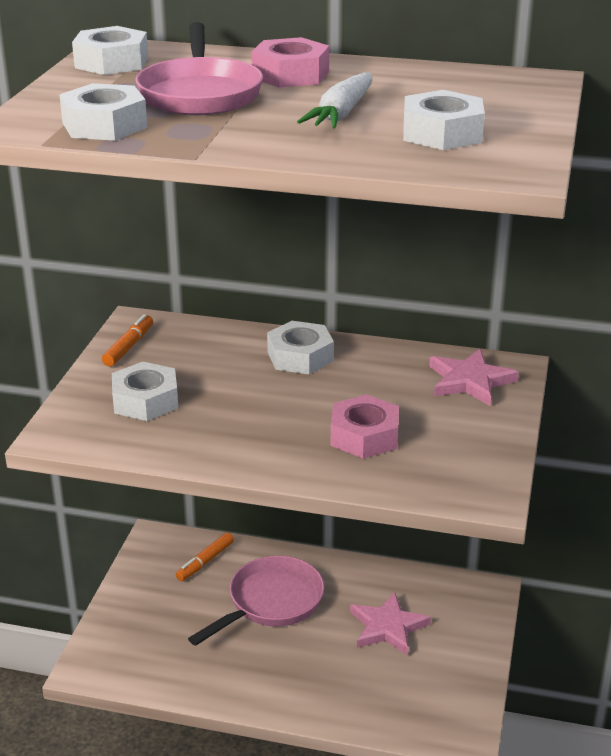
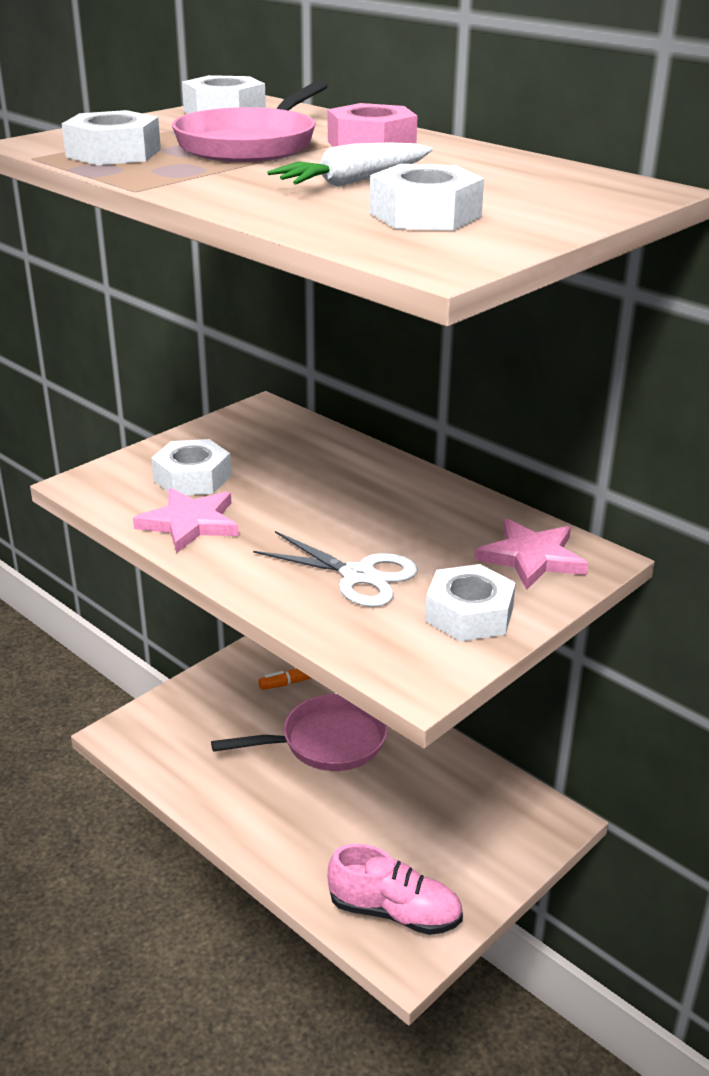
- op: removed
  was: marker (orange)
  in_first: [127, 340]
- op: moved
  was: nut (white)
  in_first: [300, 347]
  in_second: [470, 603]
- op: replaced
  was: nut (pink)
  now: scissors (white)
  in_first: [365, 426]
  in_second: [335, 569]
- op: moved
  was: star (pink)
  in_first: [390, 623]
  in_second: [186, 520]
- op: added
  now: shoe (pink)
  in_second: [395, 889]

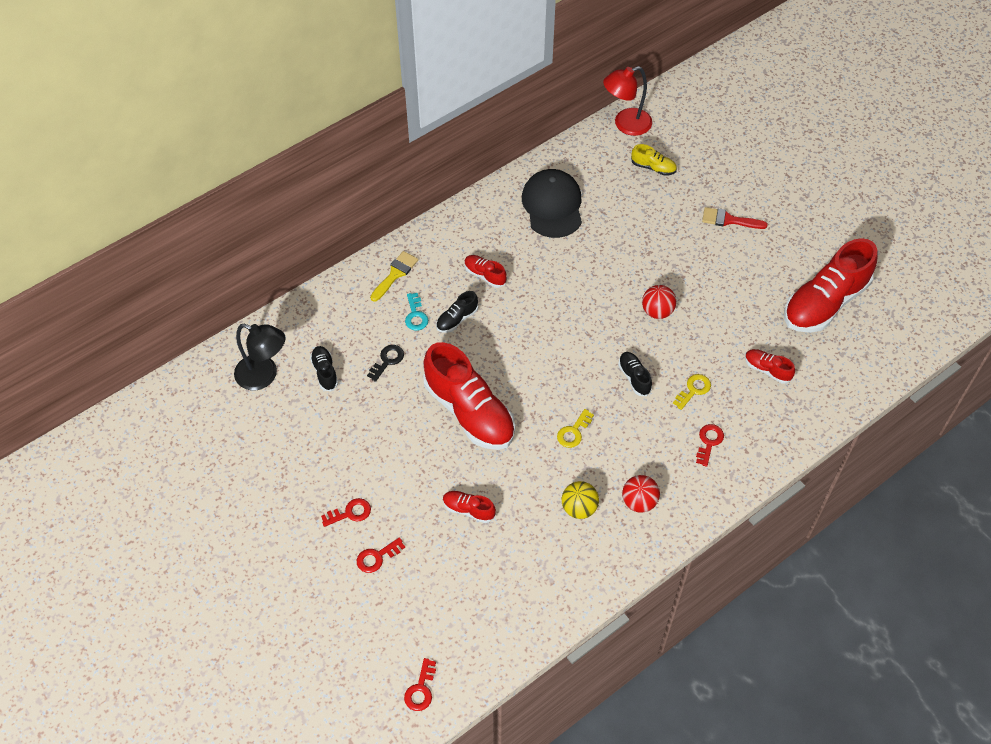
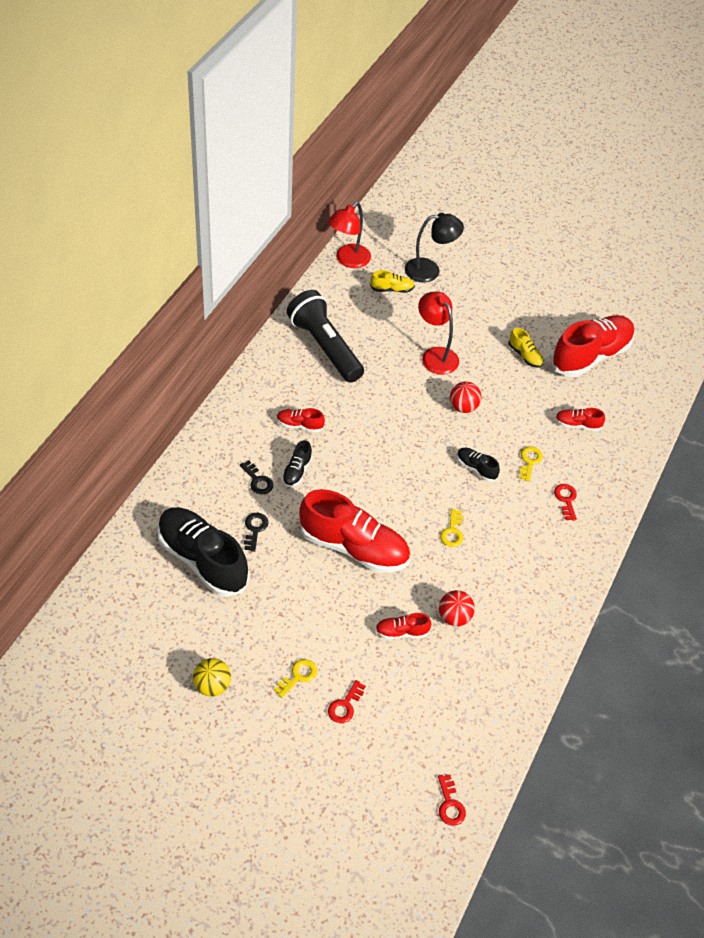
- op: replaced
  was: cap (black)
  now: flashlight (black)
  in_first: [552, 203]
  in_second: [325, 336]
- op: removed
  was: brush (red)
  in_first: [735, 218]
- op: turned
  was: shoe (red)
  in_first: [831, 285]
  in_second: [593, 346]
  clockwise: -150
- op: removed
  was: brush (yellow)
  in_first: [394, 276]
- op: recoloured
  was: key (turquoise)
  now: key (black)
  in_first: [416, 312]
  in_second: [256, 477]
- op: moved
  was: lamp (black)
  in_first: [259, 357]
  in_second: [434, 248]
- op: resized
  was: shoe (black)
  in_first: [324, 368]
  in_second: [203, 552]
  ratio: 2.26
- op: moved
  was: ball (red)
  in_first: [641, 494]
  in_second: [457, 608]
- op: moved
  was: ball (yellow)
  in_first: [580, 500]
  in_second: [212, 677]
- op: recoloured
  was: key (red)
  now: key (yellow)
  in_first: [346, 512]
  in_second: [295, 678]
- op: added
  now: lamp (red)
  in_second: [438, 333]
- op: added
  now: shoe (yellow)
  in_second: [525, 348]

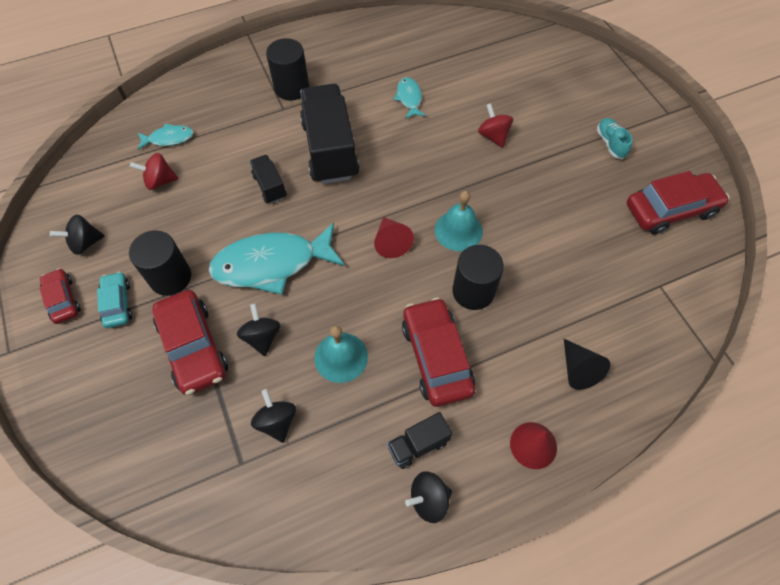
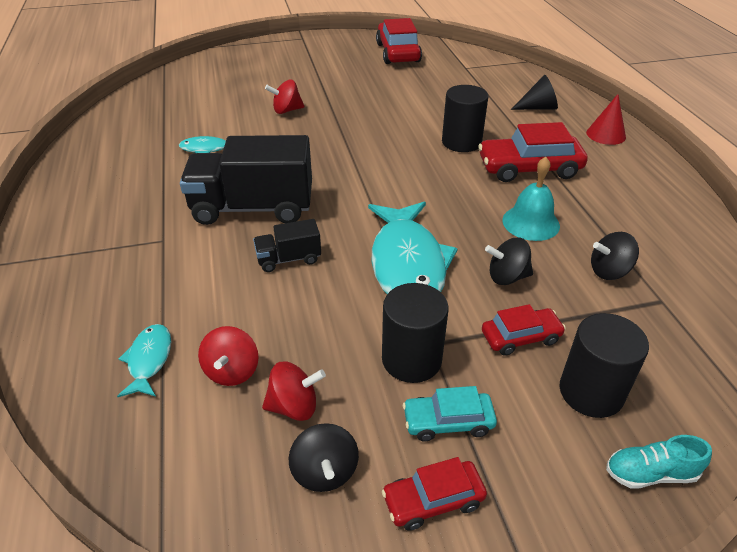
- op: moved
  was: cylinder (black)
  in_first: [287, 69]
  in_second: [604, 365]
- op: moved
  was: shoe (turquoise)
  in_first: [614, 138]
  in_second: [659, 462]
- op: removed
  was: bell (turquoise)
  in_first: [459, 221]
- op: removed
  was: cone (red)
  in_first: [394, 237]
- op: resized
  was: car (red)
  in_first: [190, 342]
  in_second: [524, 330]
  ratio: 0.57
- op: removed
  was: truck (black)
  in_first: [419, 440]
- op: removed
  was: spinning top (black)
  in_first: [428, 497]
- op: added
  now: spinning top (red)
  in_second: [294, 391]

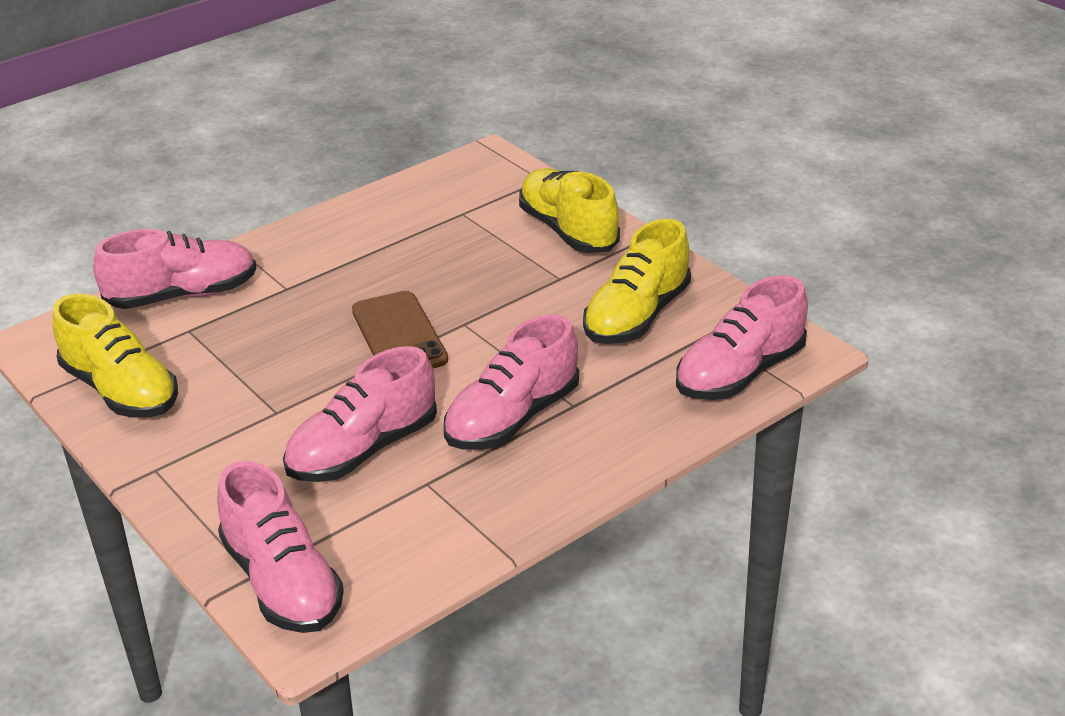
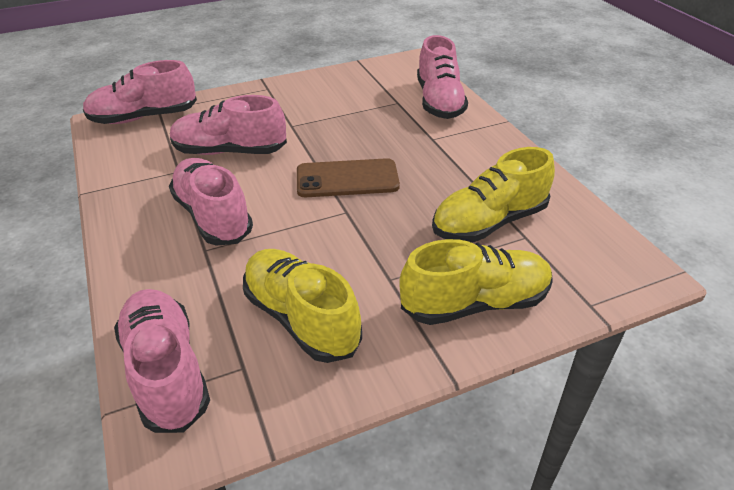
- op: moved
  was: shoe (yellow)
  in_first: [115, 355]
  in_second: [493, 194]
- op: turned
  was: shoe (pink)
  in_first: [360, 414]
  in_second: [228, 125]
  clockwise: -60

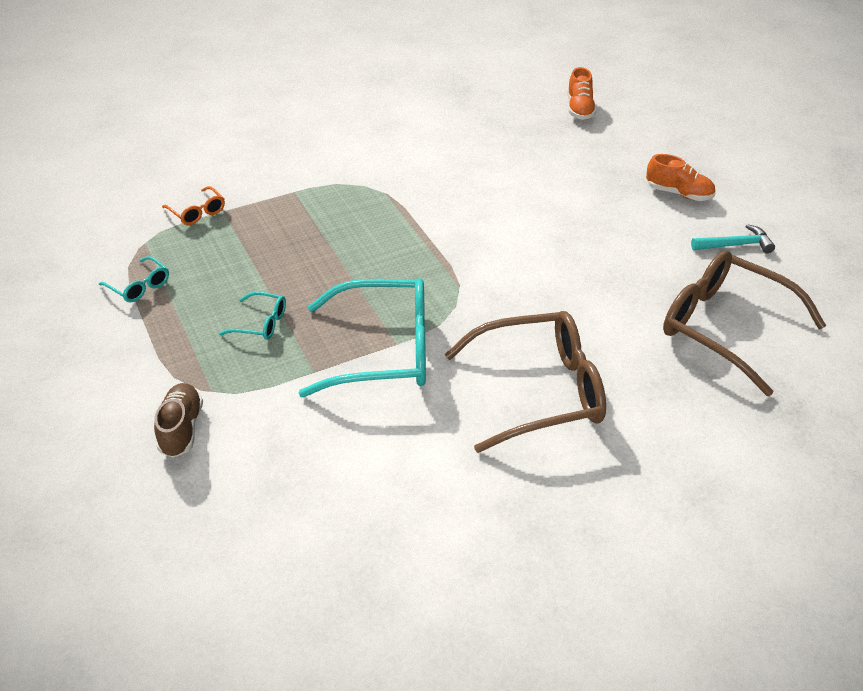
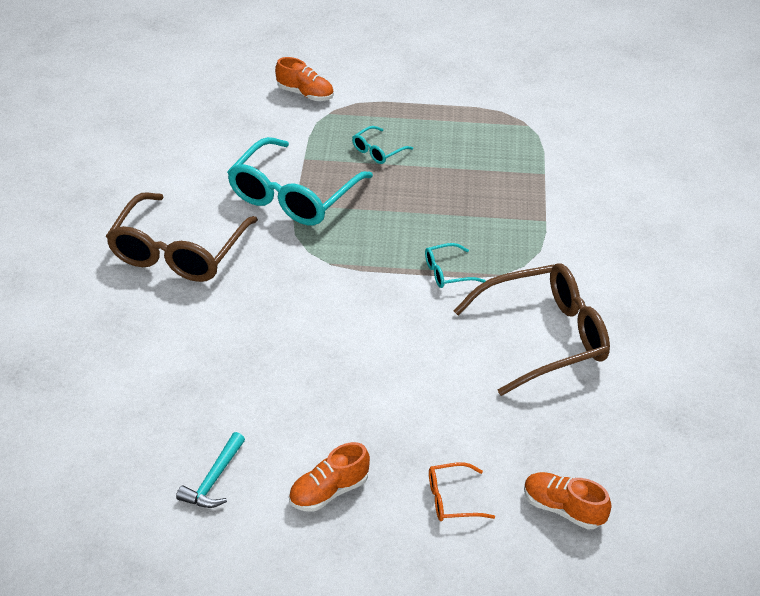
- op: moved
  was: glasses (orange)
  in_first: [193, 205]
  in_second: [462, 491]
- op: moved
  was: glasses (brown)
  in_first: [744, 323]
  in_second: [532, 329]
- op: moved
  was: glasses (turquoise)
  in_first: [134, 279]
  in_second: [455, 265]
- op: recoloured
  was: shoe (brown)
  now: shoe (orange)
  in_first: [178, 420]
  in_second: [304, 79]

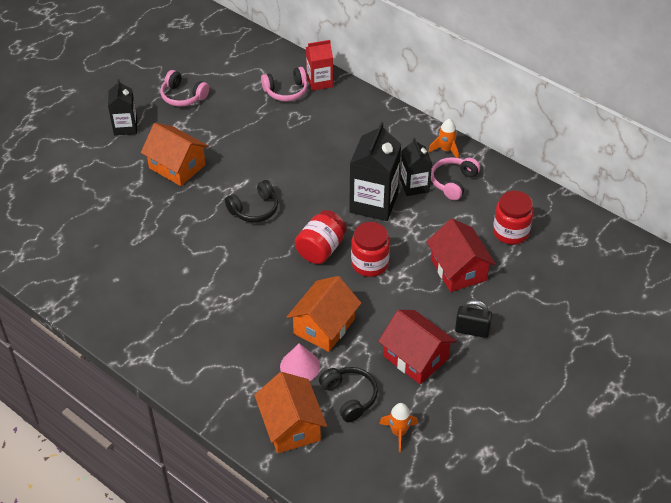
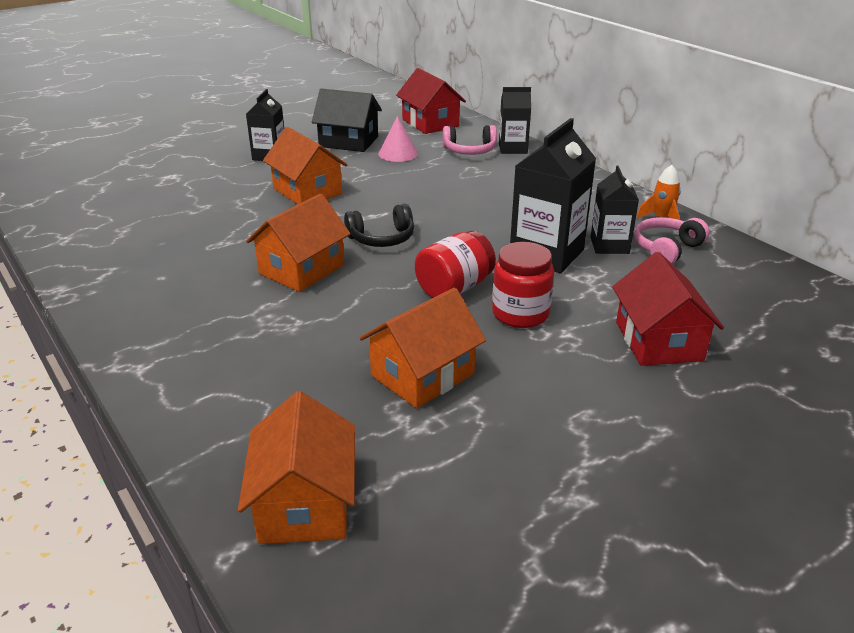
- op: recoloured
  was: carton (red)
  now: carton (black)
  in_first: [319, 65]
  in_second: [515, 120]
- op: replaced
  was: headphones (pink)
  now: house (black)
  in_first: [184, 88]
  in_second: [347, 120]
- op: removed
  was: jar (red)
  in_first: [513, 217]
- op: removed
  was: padlock (black)
  in_first: [473, 319]
- op: moved
  was: house (red)
  in_first: [417, 347]
  in_second: [431, 101]
- op: moved
  was: cone (pink)
  in_first: [300, 362]
  in_second: [398, 139]
- op: removed
  was: headphones (black)
  in_first: [348, 394]
- op: removed
  was: rocket (orange)
  in_first: [398, 427]
- op: added
  now: house (orange)
  in_second: [298, 243]

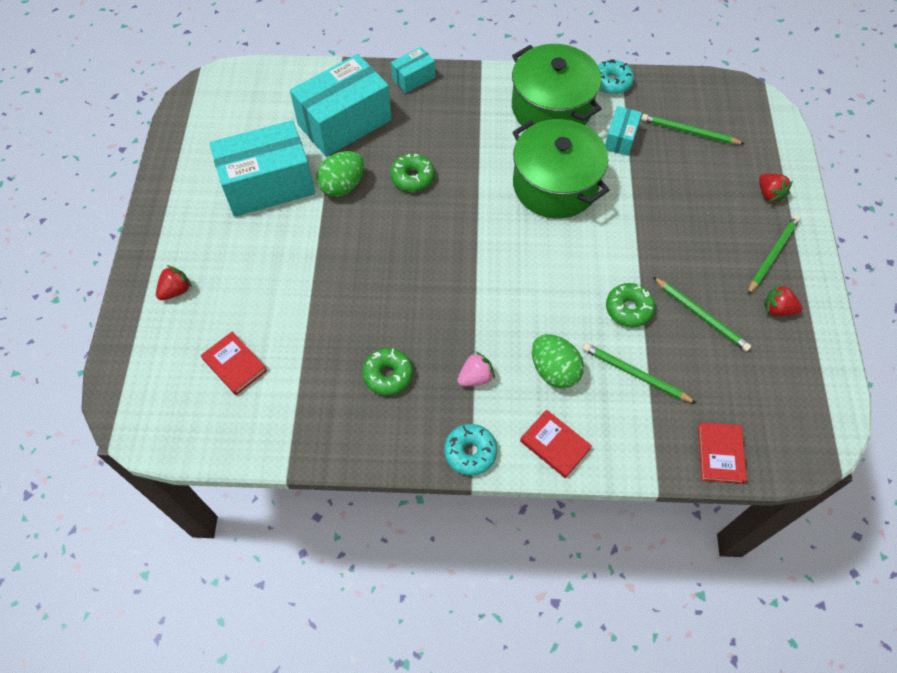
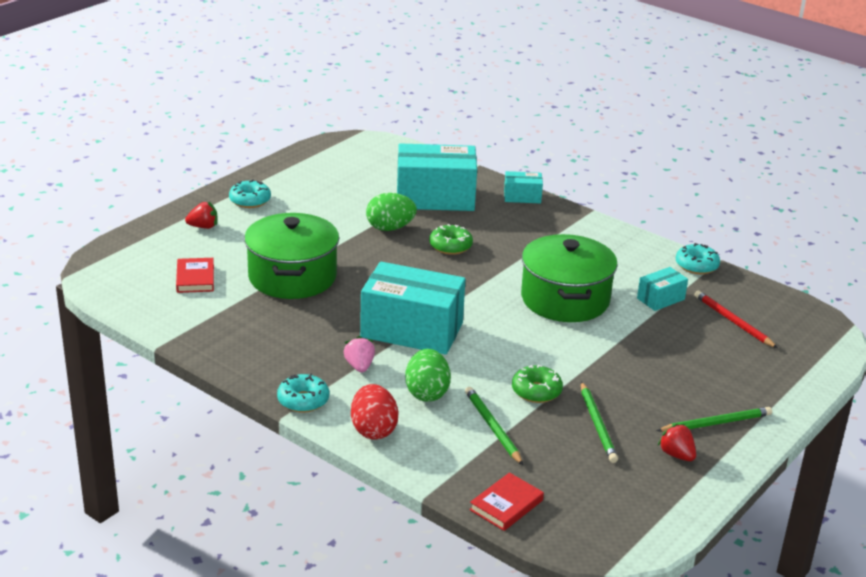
- op: moved
  was: pot (green)
  in_first: [557, 86]
  in_second: [291, 256]
- op: recoloured
  was: pencil (green)
  now: pencil (red)
  in_first: [693, 129]
  in_second: [736, 319]
- op: moved
  was: box (turquoise)
  in_first: [262, 168]
  in_second: [413, 308]
- op: removed
  was: strawberry (red)
  in_first: [776, 188]
- op: removed
  was: donut (green)
  in_first: [387, 372]
- op: turned
  was: strawberry (pink)
  in_first: [476, 369]
  in_second: [359, 354]
  clockwise: -105
- op: replaced
  was: book (red)
  now: egg (red)
  in_first: [556, 444]
  in_second: [375, 411]
- op: added
  now: donut (turquoise)
  in_second: [250, 193]

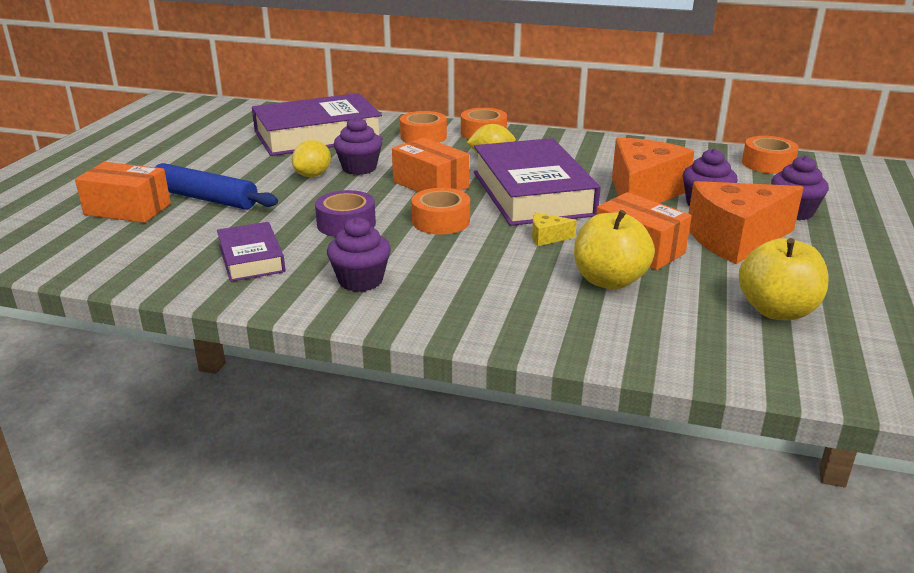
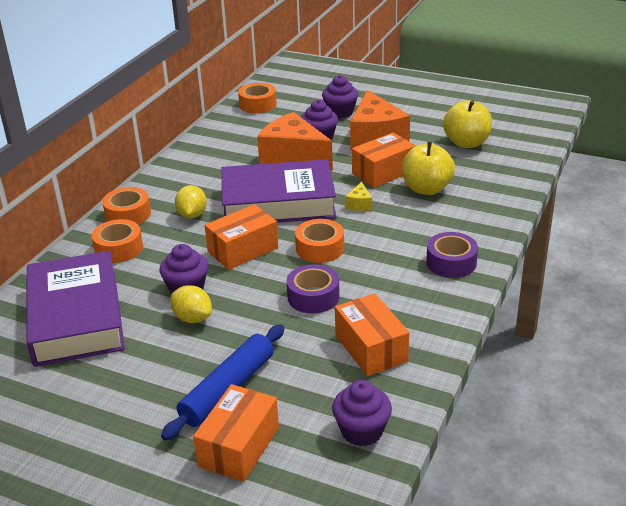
- op: moved
  was: cupcake (purple)
  in_first: [359, 254]
  in_second: [362, 413]
- op: replaced
  was: book (purple)
  now: box (orange)
  in_first: [251, 252]
  in_second: [372, 334]
- op: added
  now: tape (purple)
  in_second: [452, 255]

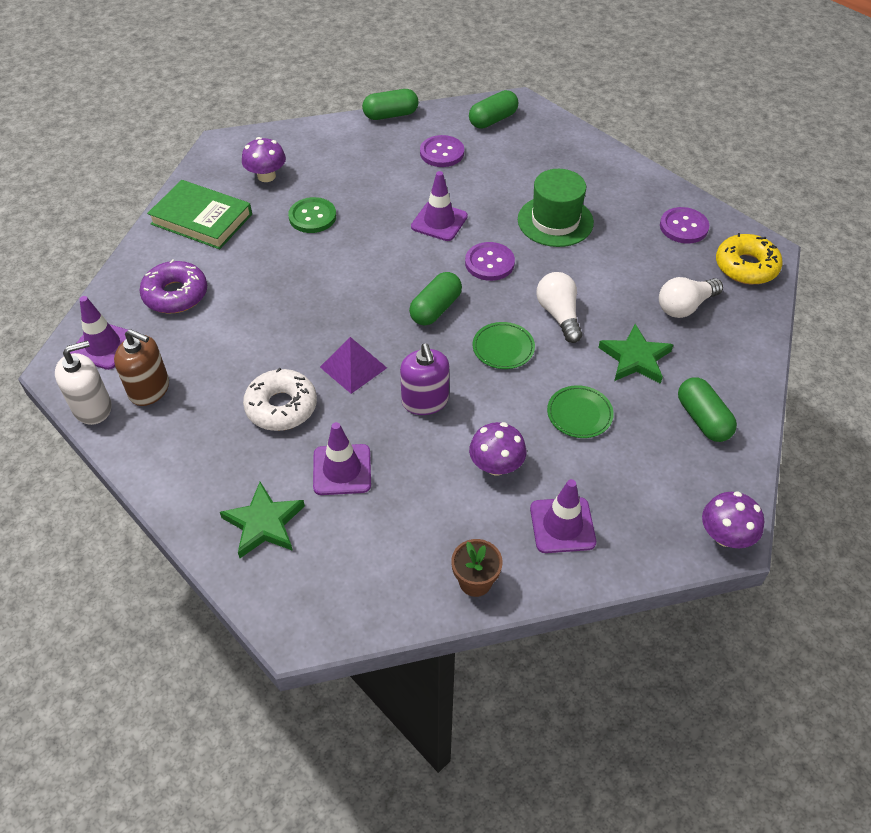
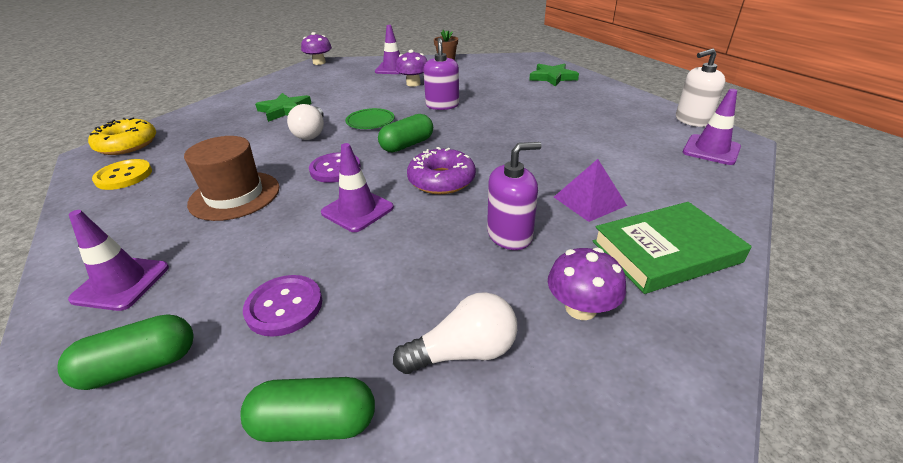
- op: recoloured
  was: hat (green)
  now: hat (brown)
  in_first: [556, 208]
  in_second: [231, 178]
- op: turned
  was: book (green)
  in_first: [199, 214]
  in_second: [672, 248]
  clockwise: -60
- op: replaced
  was: button (green)
  now: soap dispenser (purple)
  in_first: [312, 215]
  in_second: [514, 196]
- op: recoloured
  was: button (purple)
  now: button (yellow)
  in_first: [684, 225]
  in_second: [122, 174]
- op: moved
  was: donut (purple)
  in_first: [173, 286]
  in_second: [441, 170]
- op: moved
  was: light bulb (white)
  in_first: [691, 297]
  in_second: [455, 333]
- op: removed
  was: soap dispenser (brown)
  in_first: [141, 367]
- op: moved
  was: pyramid (purple)
  in_first: [353, 365]
  in_second: [590, 190]
- op: removed
  was: donut (white)
  in_first: [280, 399]
- op: removed
  was: capsule (green)
  in_first: [707, 410]
- op: removed
  was: plate (green)
  in_first: [580, 411]
- op: moved
  was: traffic cone (purple)
  in_first: [342, 458]
  in_second: [118, 260]

